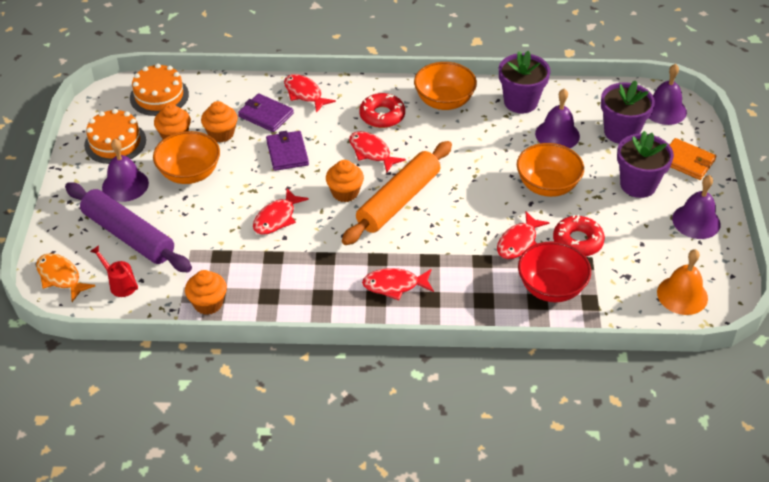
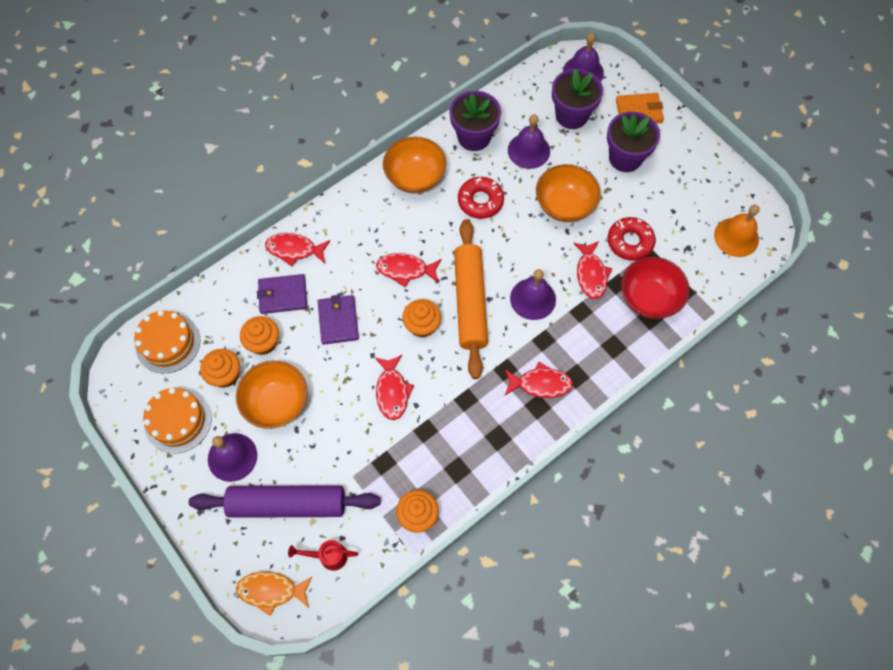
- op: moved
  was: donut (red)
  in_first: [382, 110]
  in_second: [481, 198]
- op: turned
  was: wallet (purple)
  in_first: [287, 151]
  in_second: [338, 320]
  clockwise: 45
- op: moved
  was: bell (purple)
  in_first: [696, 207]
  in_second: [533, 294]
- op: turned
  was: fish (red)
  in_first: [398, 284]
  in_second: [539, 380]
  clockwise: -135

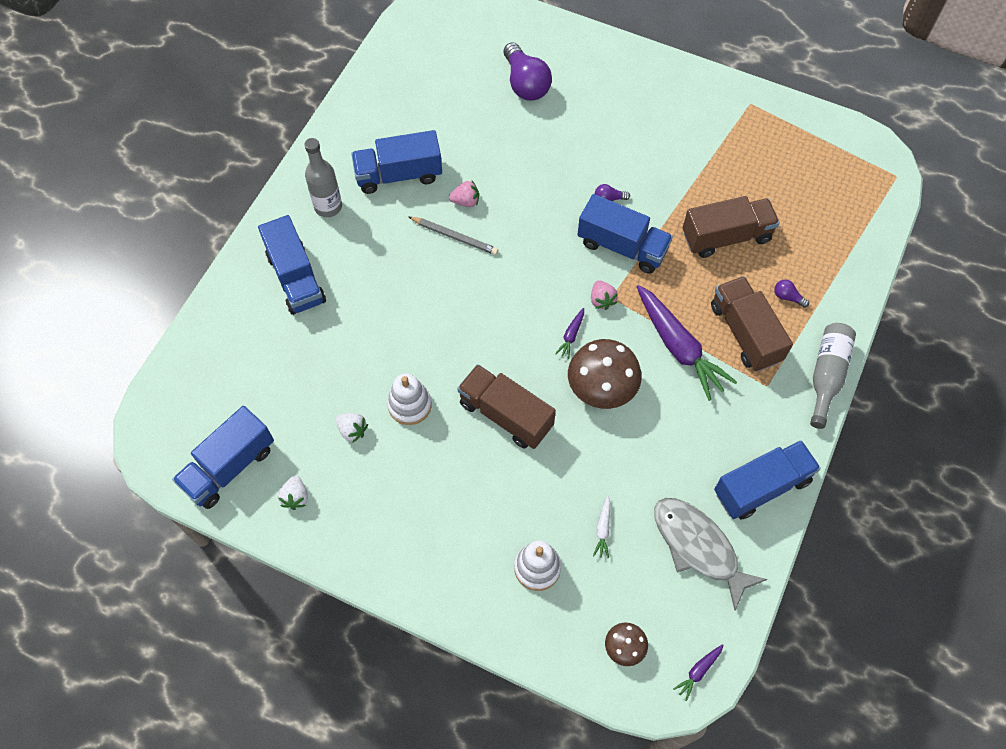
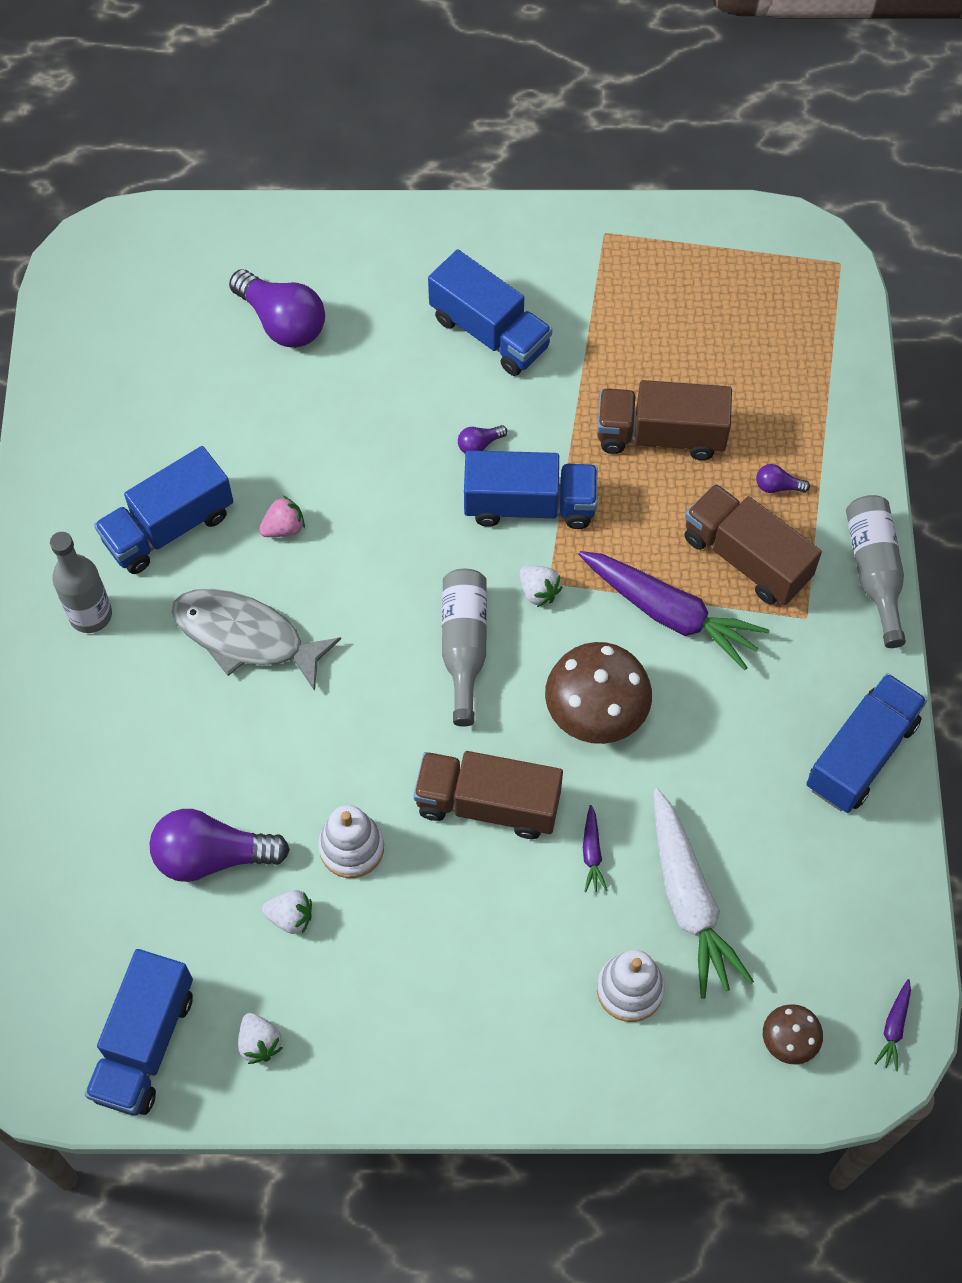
- op: turned
  was: truck (brown)
  in_first: [731, 227]
  in_second: [664, 420]
  clockwise: -135
- op: moved
  was: truck (blue)
  in_first: [292, 265]
  in_second: [490, 313]
- op: removed
  was: pencil (grey)
  in_first: [454, 236]
- op: recoloured
  was: strawberry (pink)
  now: strawberry (white)
  in_first: [604, 295]
  in_second: [541, 586]
- op: moved
  was: carrot (purple)
  in_first: [569, 333]
  in_second: [595, 848]
- op: resized
  was: carrot (white)
  in_first: [601, 527]
  in_second: [704, 893]
  ratio: 2.37
- op: moved
  was: fish (grey)
  in_first: [710, 554]
  in_second: [256, 640]
- op: added
  now: bottle (grey)
  in_second: [464, 648]
- op: added
  now: light bulb (purple)
  in_second: [219, 845]

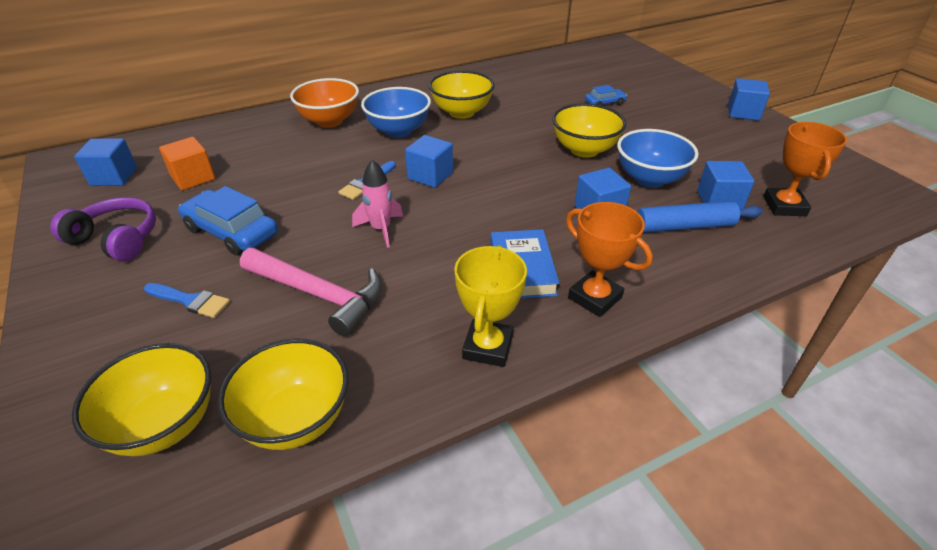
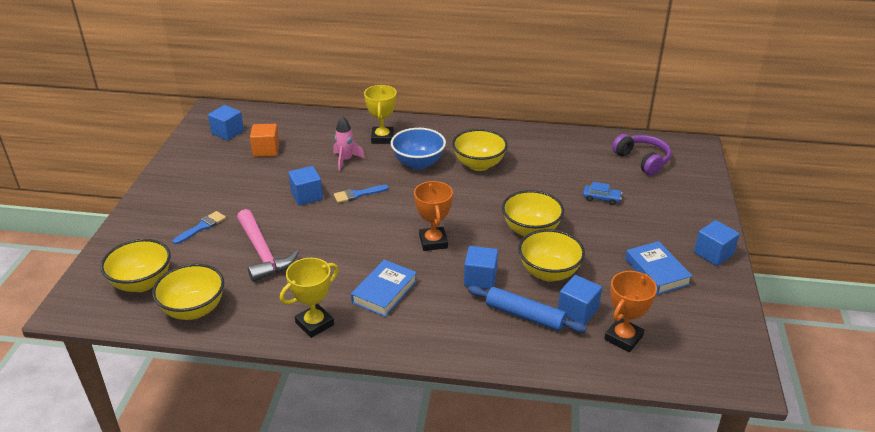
- op: replaced
  was: bowl (orange)
  now: trophy (yellow)
  in_first: [324, 103]
  in_second: [380, 114]
- op: recoloured
  was: bowl (blue)
  now: bowl (yellow)
  in_first: [658, 158]
  in_second: [551, 255]
- op: moved
  was: cube (blue)
  in_first: [429, 161]
  in_second: [305, 186]
- op: moved
  was: rocket (pink)
  in_first: [377, 204]
  in_second: [349, 143]
- op: removed
  was: car (blue)
  in_first: [228, 221]
- op: moved
  was: headphones (purple)
  in_first: [103, 229]
  in_second: [641, 154]
- op: moved
  was: trophy (orange)
  in_first: [609, 259]
  in_second: [433, 216]
- op: turned
  was: brush (blue)
  in_first: [187, 300]
  in_second: [199, 227]
  clockwise: -105
- op: added
  now: book (blue)
  in_second: [659, 268]

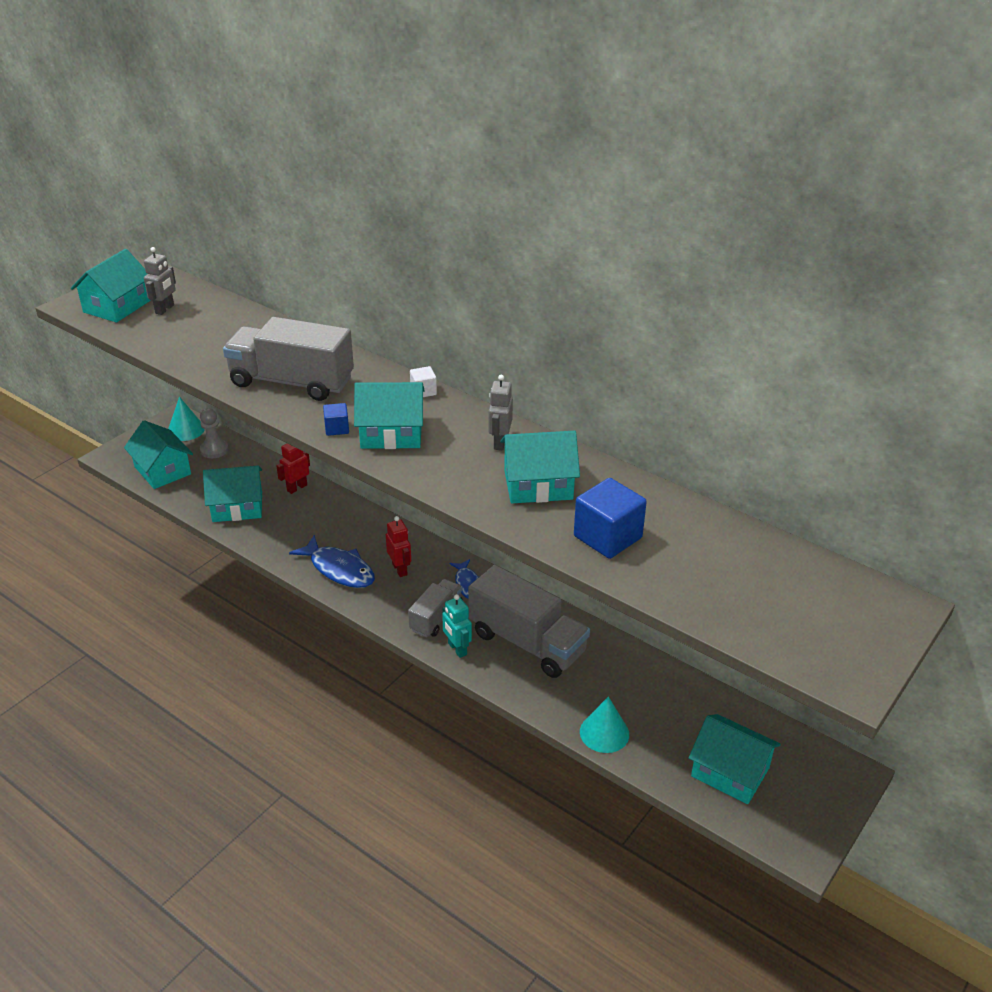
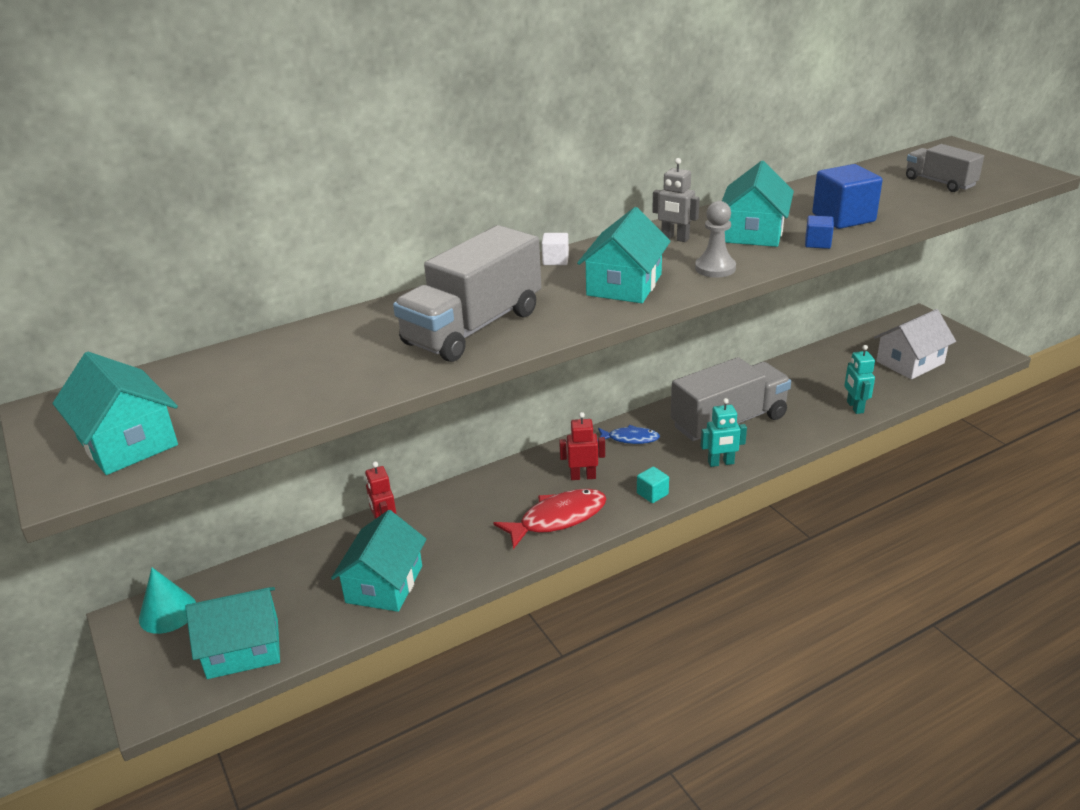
- op: removed
  was: robot (grey)
  in_first: [160, 281]
- op: moved
  was: cube (blue)
  in_first: [336, 419]
  in_second: [819, 232]
- op: moved
  was: pawn (grey)
  in_first: [214, 433]
  in_second: [715, 239]
- op: recoloured
  was: fish (blue)
  now: fish (red)
  in_first: [332, 561]
  in_second: [549, 519]
- op: moved
  was: truck (grey)
  in_first: [435, 608]
  in_second: [945, 168]
- op: replaced
  was: cone (turquoise)
  now: robot (turquoise)
  in_first: [604, 724]
  in_second: [859, 379]
- op: recoloured
  was: house (turquoise)
  now: house (white)
  in_first: [735, 759]
  in_second: [915, 344]
- op: added
  now: cube (turquoise)
  in_second: [653, 484]

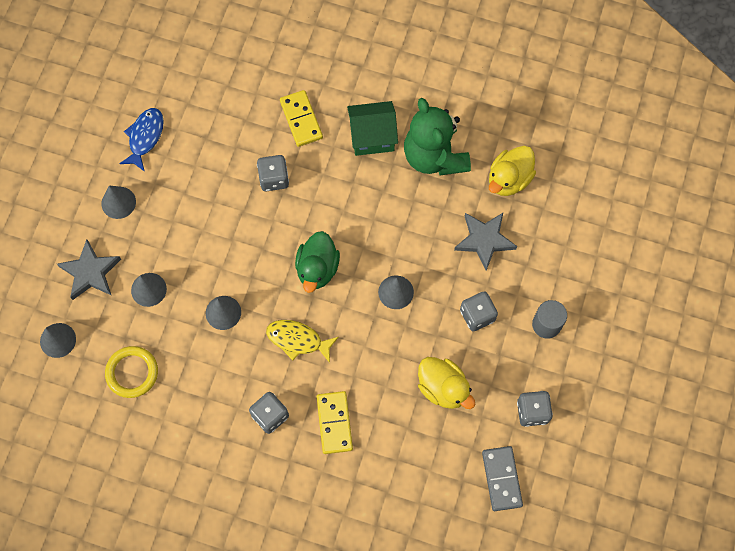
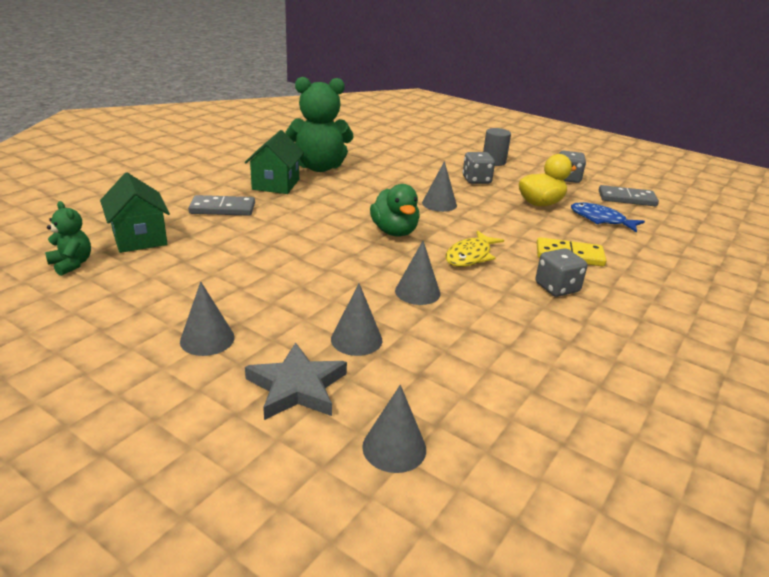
- op: recoloured
  was: domino (yellow)
  now: domino (grey)
  in_first: [301, 118]
  in_second: [221, 205]
- op: moved
  was: fish (blue)
  in_first: [141, 140]
  in_second: [608, 217]
- op: removed
  was: duck (yellow)
  in_first: [512, 171]
- op: removed
  was: dice (grey)
  in_first: [273, 173]
- op: removed
  was: star (grey)
  in_first: [485, 242]
- op: turned
  was: duck (green)
  in_first: [317, 262]
  in_second: [395, 210]
  clockwise: 45
- op: removed
  was: ring (yellow)
  in_first: [131, 372]
- op: added
  now: house (green)
  in_second: [135, 213]
- op: added
  now: teddy bear (green)
  in_second: [68, 238]

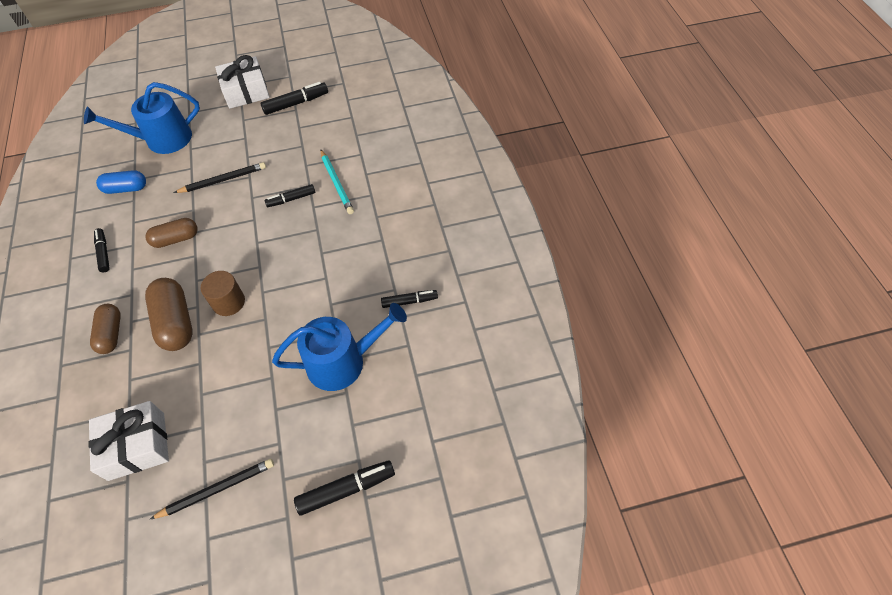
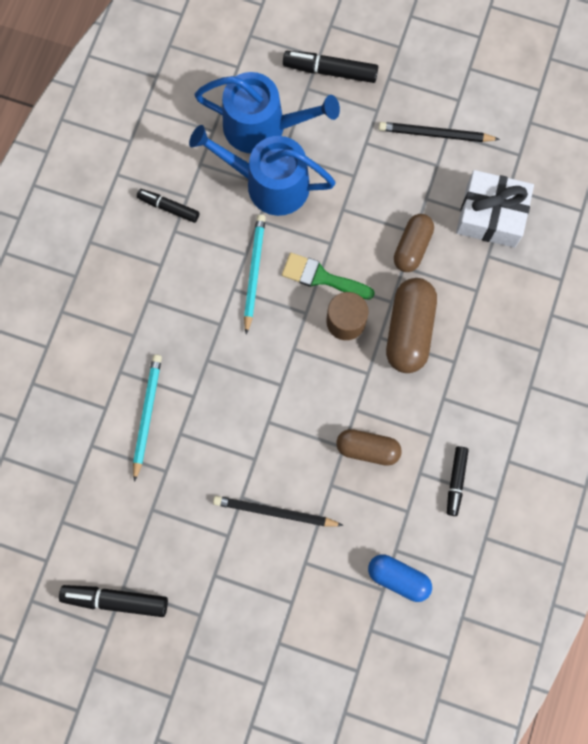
- op: removed
  was: gift (white)
  in_first: [242, 82]
- op: moved
  was: watering can (blue)
  in_first: [142, 118]
  in_second: [267, 112]
- op: removed
  was: marker (black)
  in_first: [290, 195]
- op: moved
  was: capsule (brown)
  in_first: [105, 329]
  in_second: [414, 243]
- op: added
  now: pencil (turquoise)
  in_second: [255, 274]
- op: added
  now: brush (green)
  in_second: [328, 276]

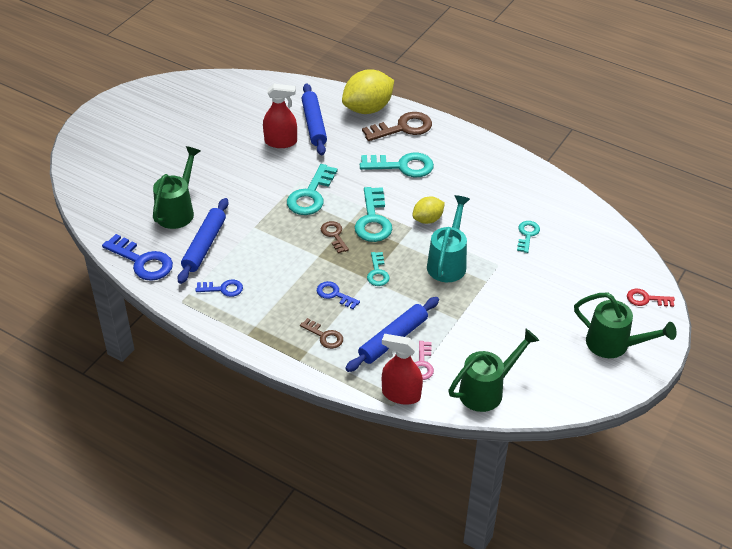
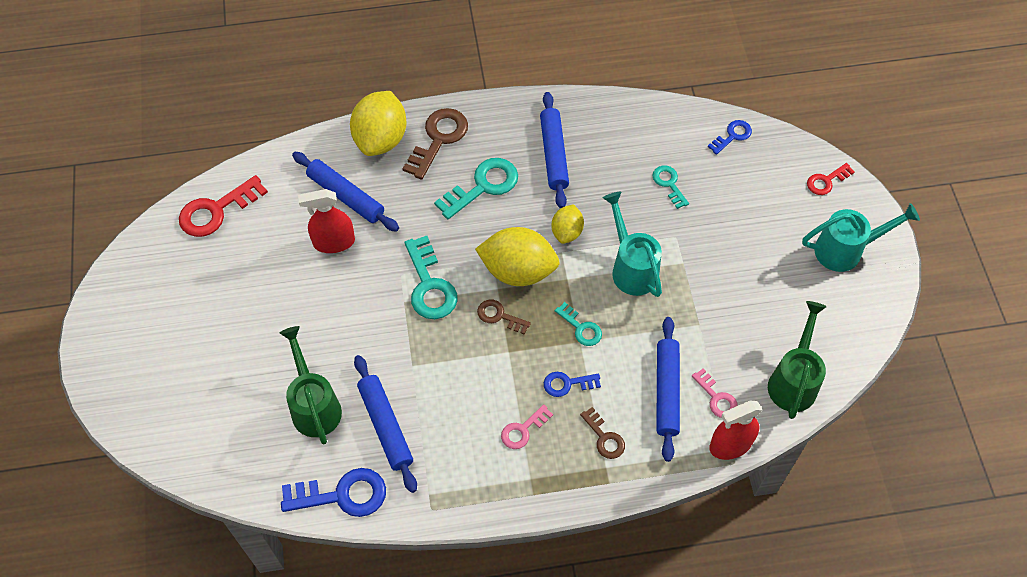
- op: turned
  was: spray bottle (red)
  in_first: [280, 116]
  in_second: [326, 221]
  clockwise: -150
- op: replaced
  was: key (turquoise)
  now: lemon (yellow)
  in_first: [373, 214]
  in_second: [517, 256]
- op: moved
  was: key (blue)
  in_first: [219, 288]
  in_second: [730, 137]
- op: recoloured
  was: watering can (green)
  now: watering can (turquoise)
  in_first: [625, 325]
  in_second: [861, 237]
- op: turned
  was: key (brown)
  in_first: [321, 333]
  in_second: [602, 433]
  clockwise: 60
- op: added
  now: rolling pin (blue)
  in_second: [554, 150]
- op: added
  now: key (red)
  in_second: [223, 206]
- op: added
  now: key (pink)
  in_second: [527, 426]

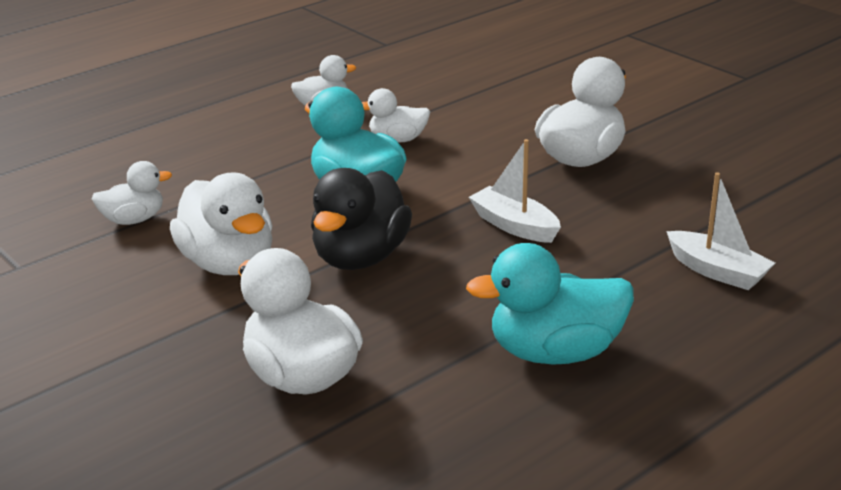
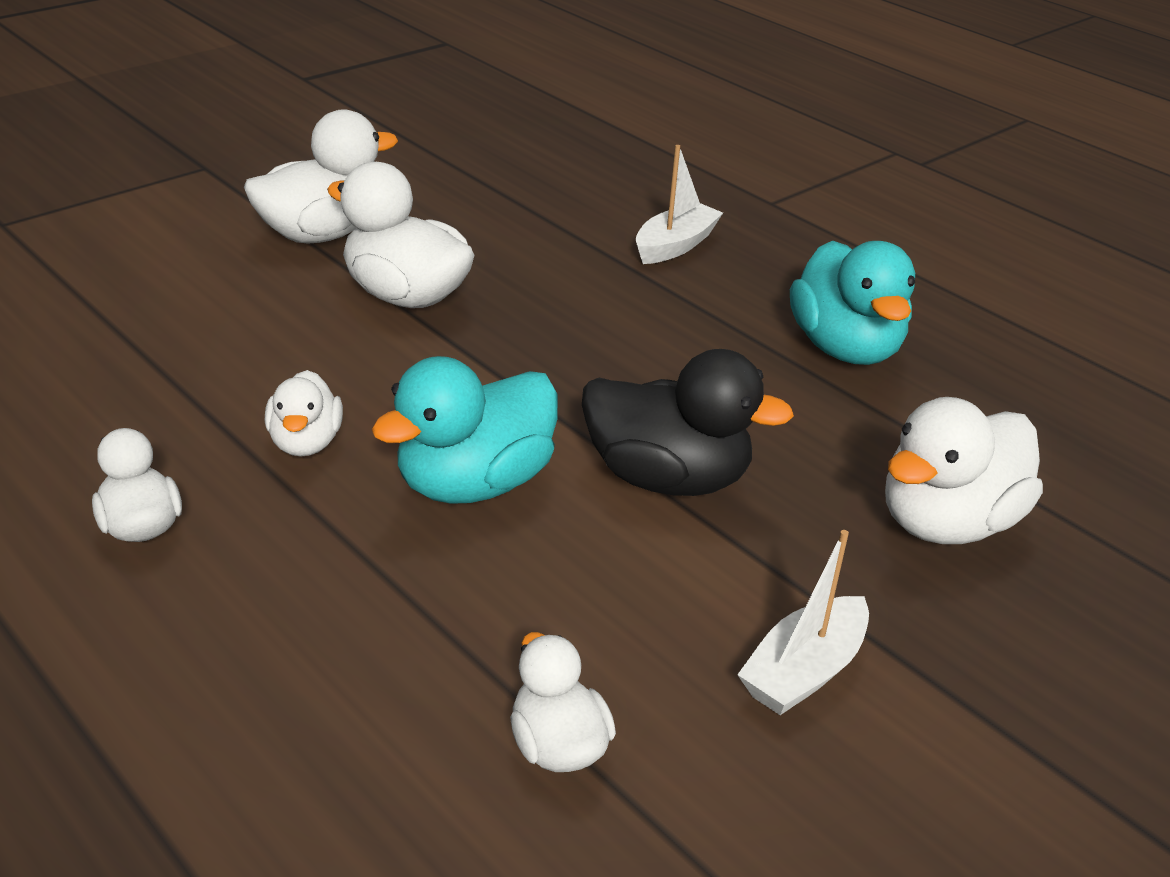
- op: moved
  was: boat (white)
  in_first: [515, 191]
  in_second: [803, 622]
- op: moved
  was: duck (white)
  in_first: [221, 223]
  in_second: [321, 176]

